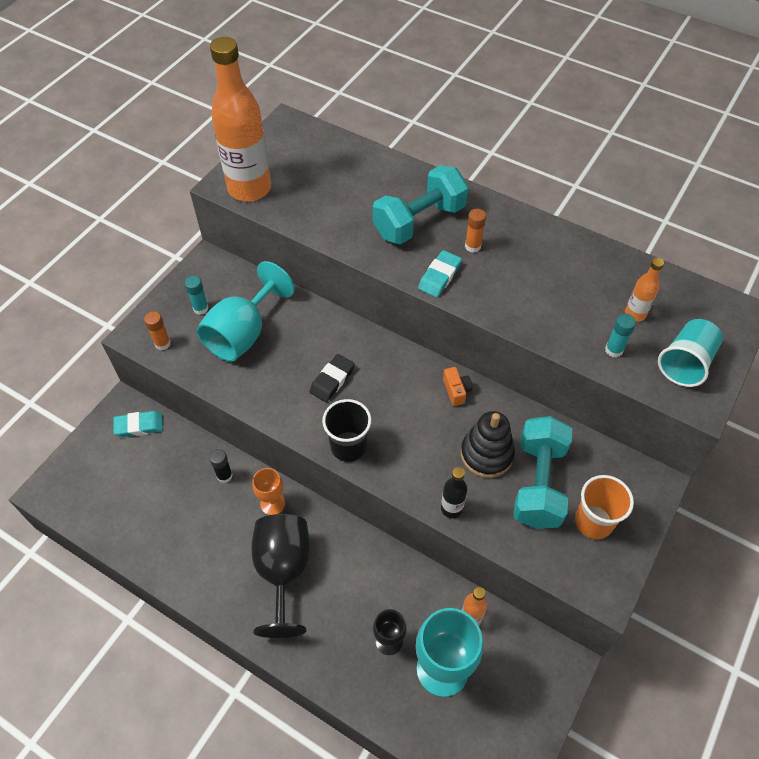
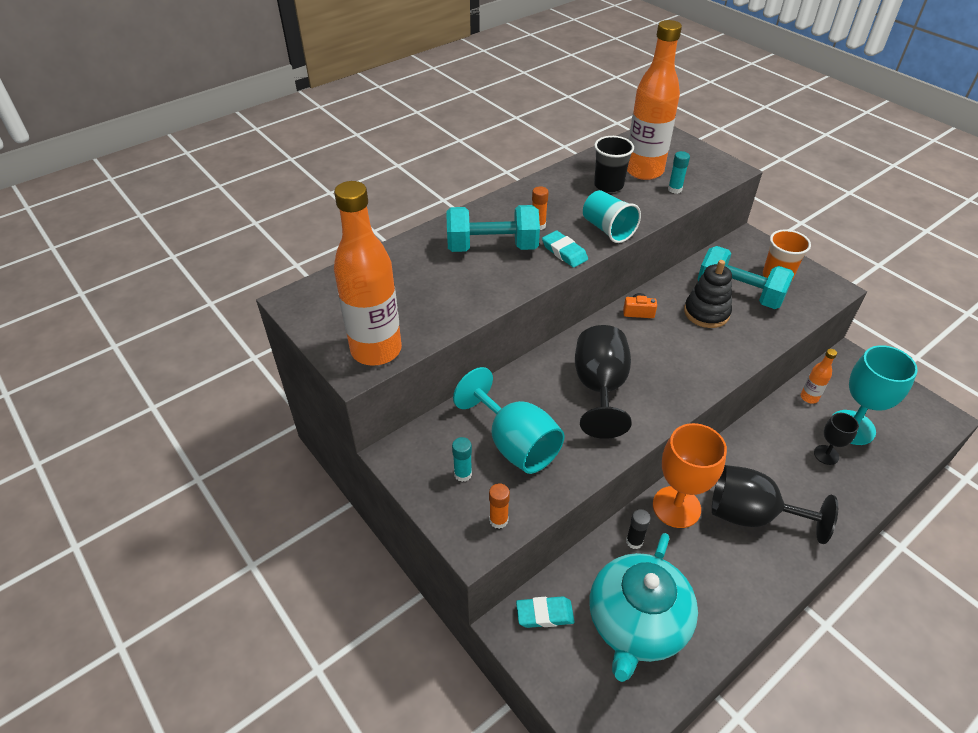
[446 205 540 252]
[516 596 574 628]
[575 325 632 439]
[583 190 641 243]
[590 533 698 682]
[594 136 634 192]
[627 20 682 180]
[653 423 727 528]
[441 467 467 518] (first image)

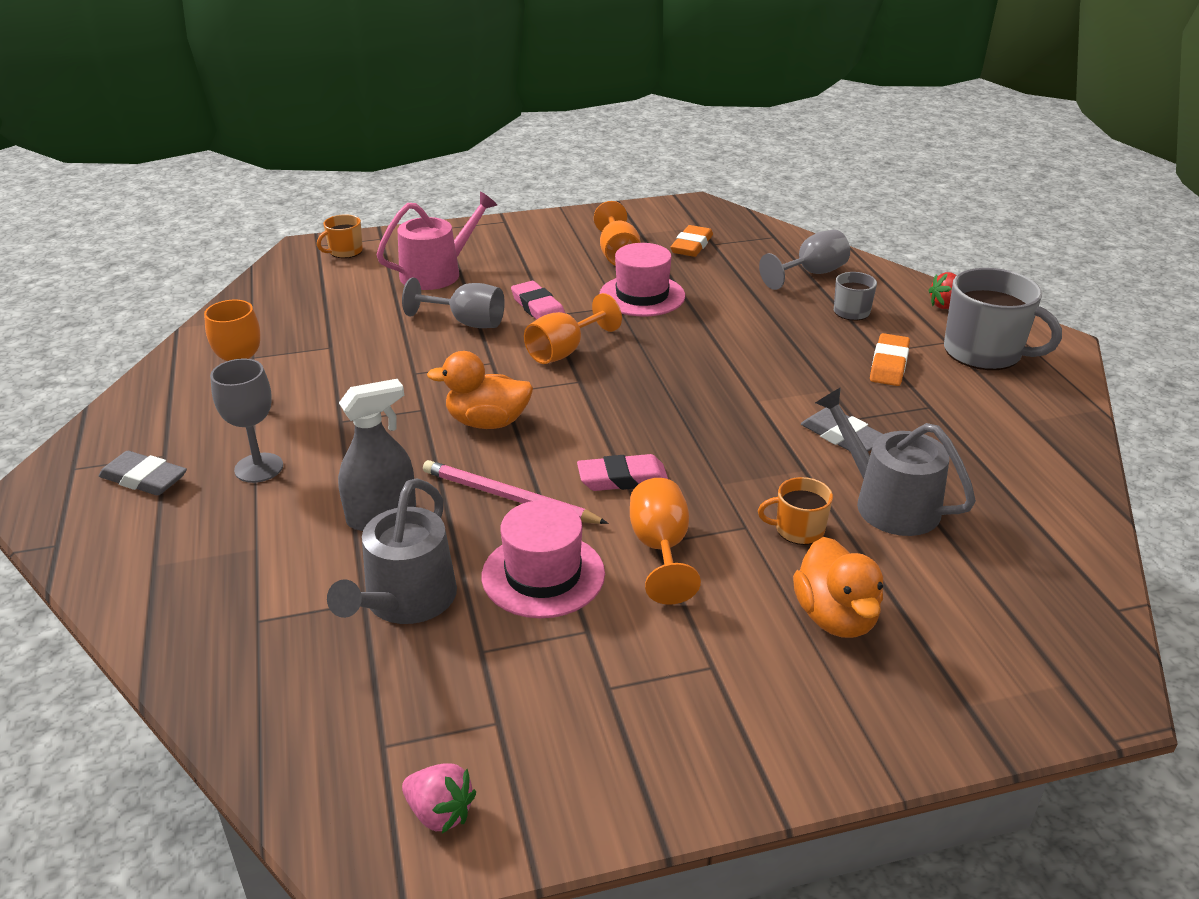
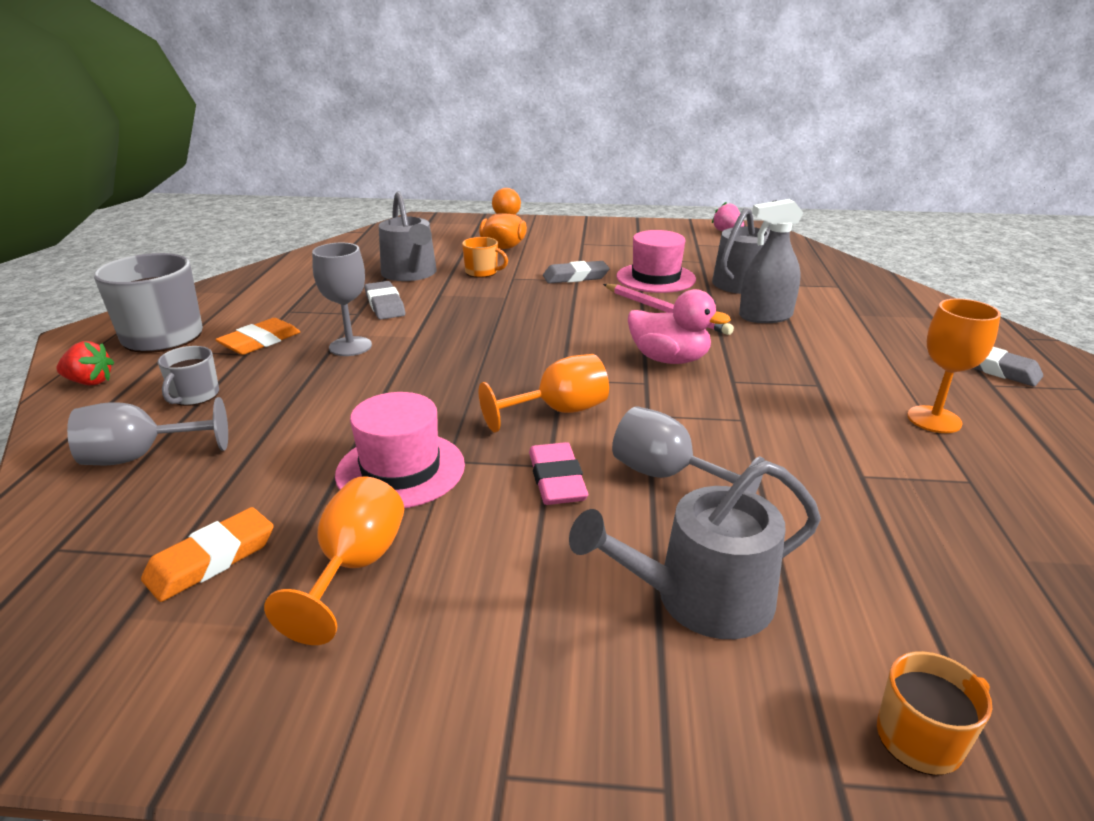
[312 243 372 356]
[543 261 609 283]
[569 460 821 639]
[628 289 731 364]
[577 454 668 491] (first image)

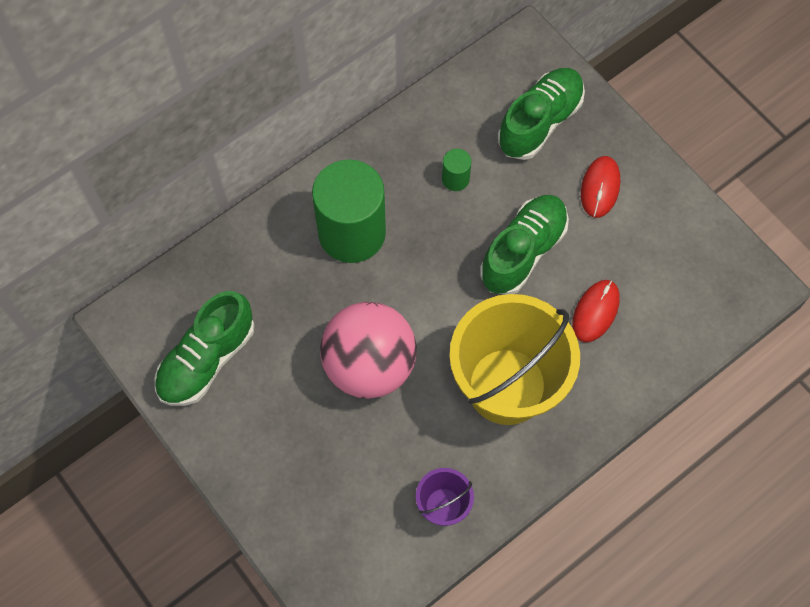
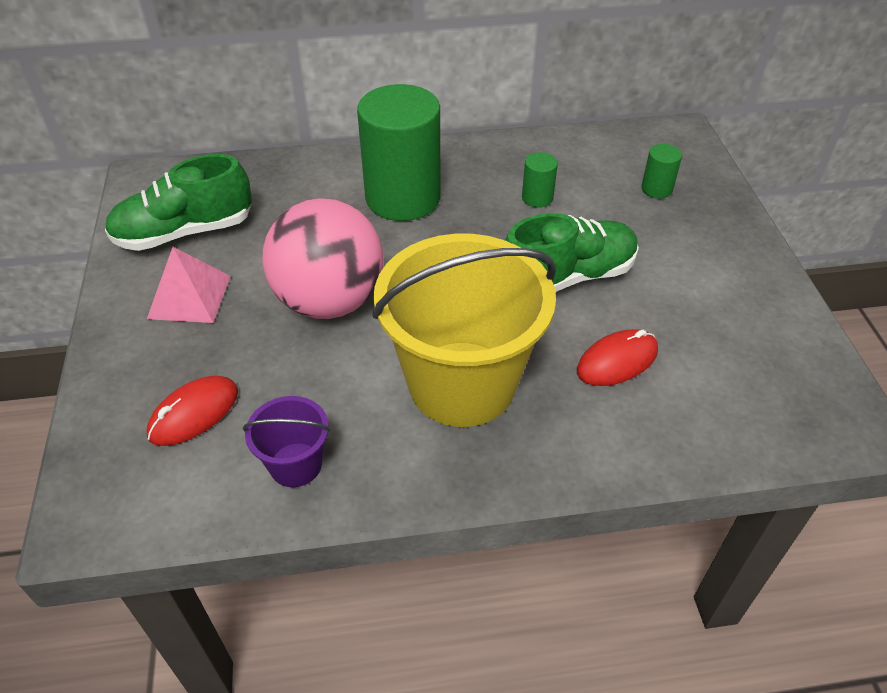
[147 247 231 323]
[147 376 238 446]
[641 144 682 199]

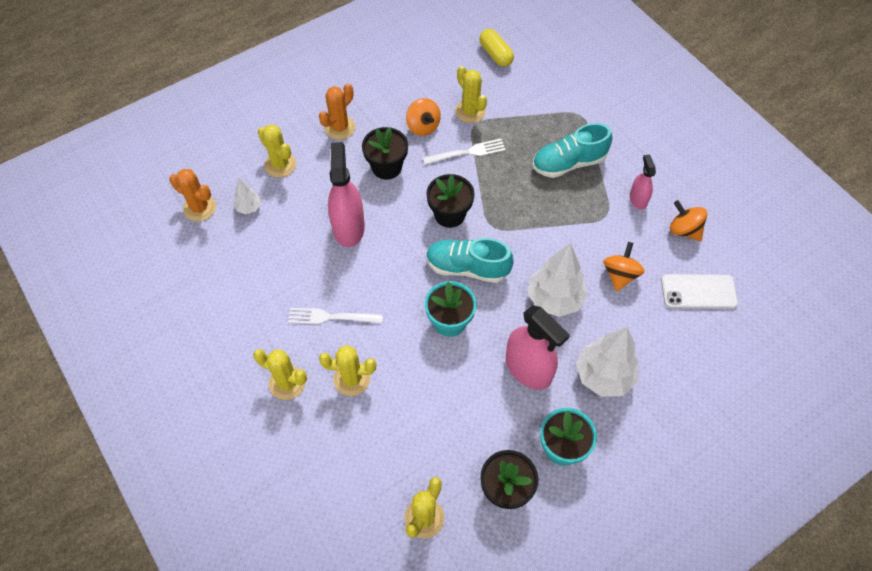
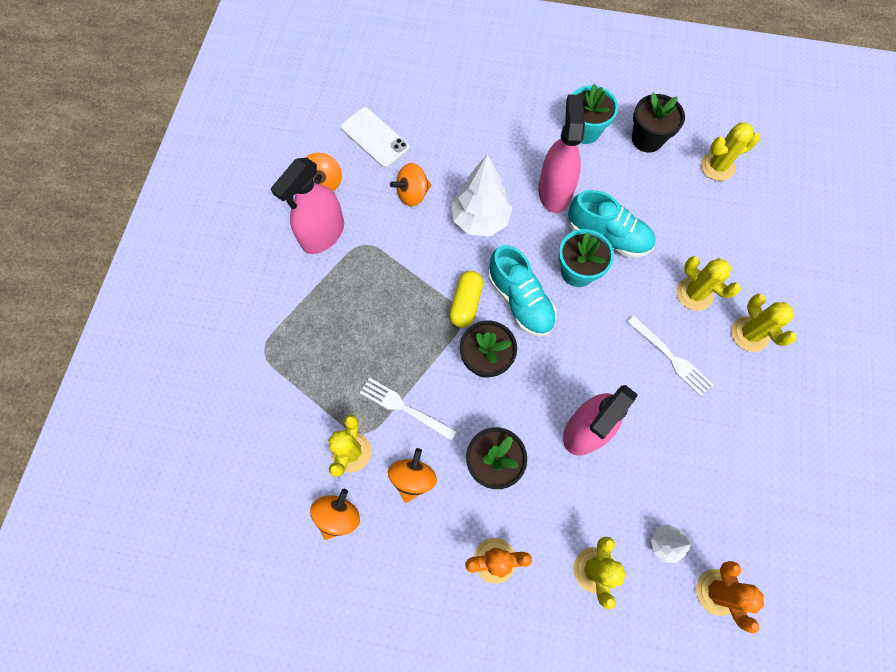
[271 158 344 254]
[310 489 360 540]
[449 271 483 328]
[568 190 655 258]
[576 327 639 397] (first image)

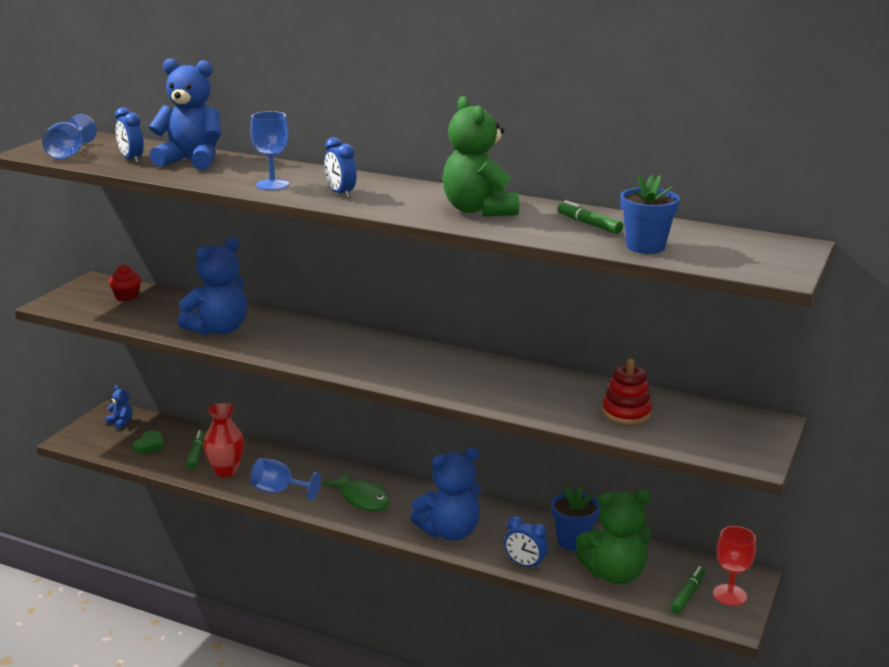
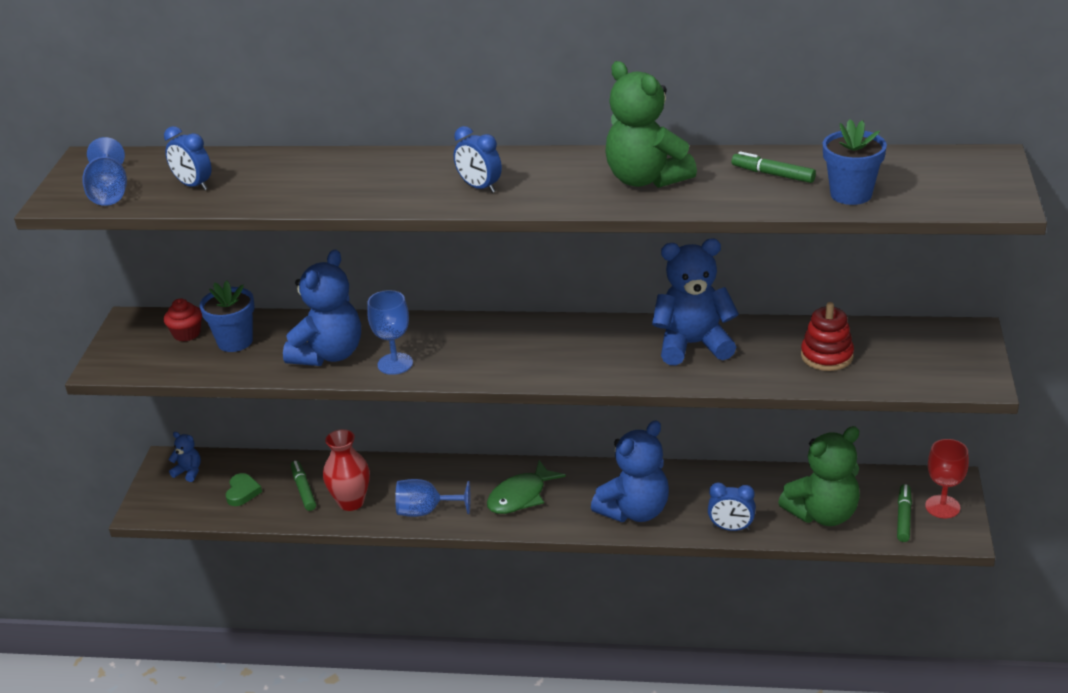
[200 281 255 352]
[367 290 413 375]
[487 460 566 514]
[652 239 739 365]

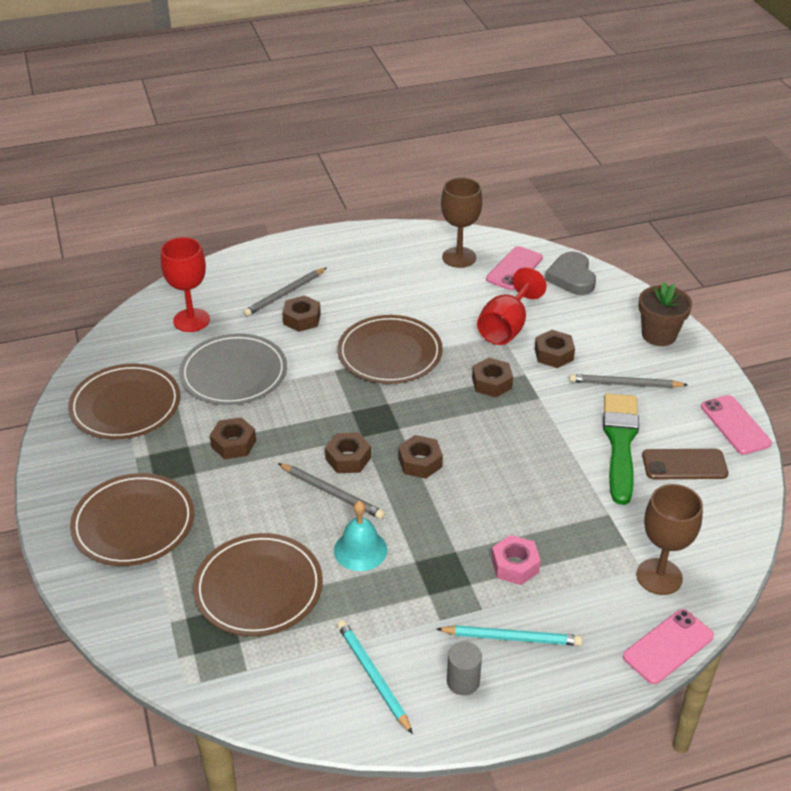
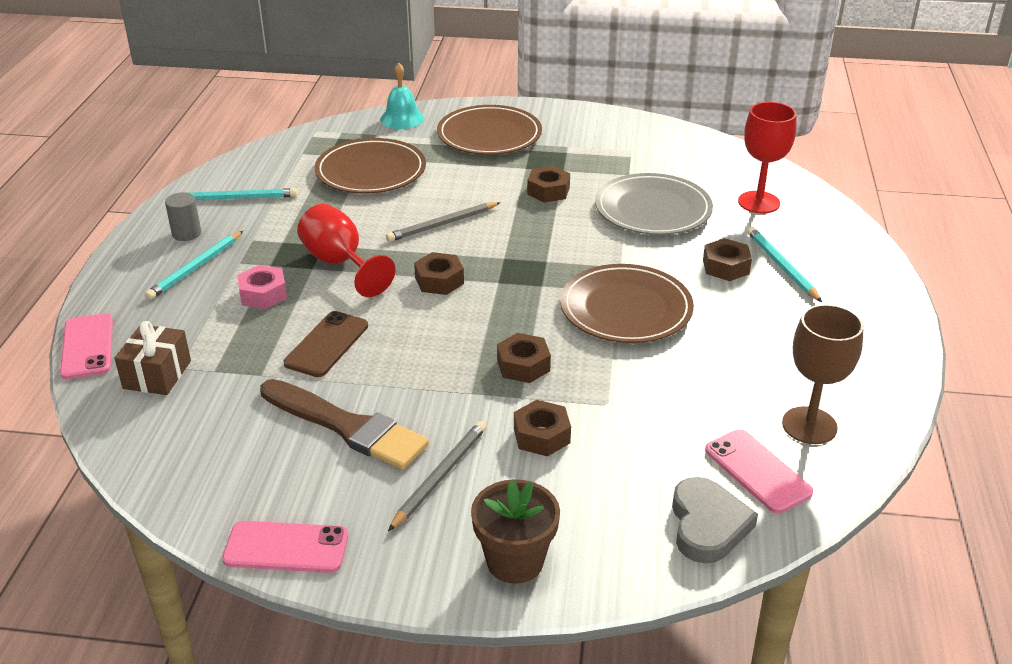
[114 321 191 395]
[260 379 429 470]
[284 311 368 377]
[297 204 396 297]
[380 63 424 129]
[672 477 758 564]
[747 227 822 302]
[68 364 181 439] (first image)
[325 432 371 473] (first image)

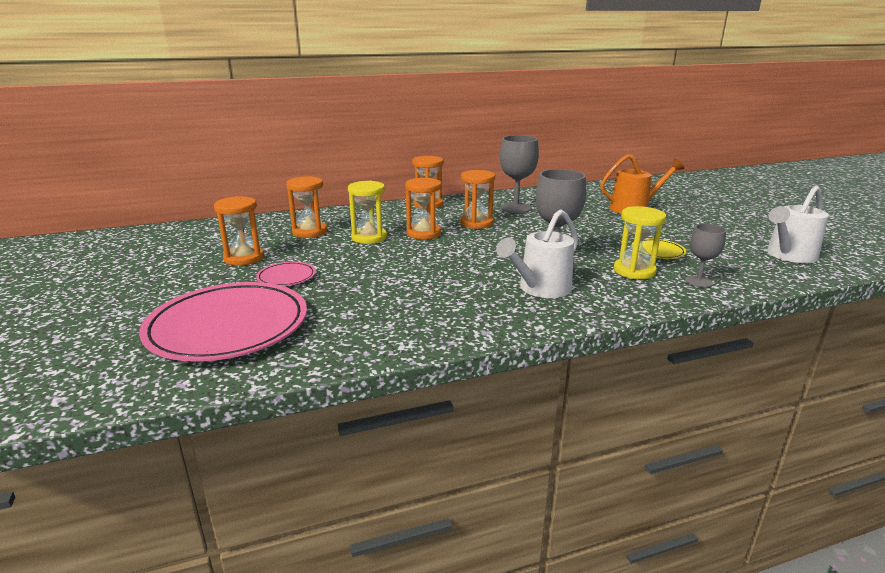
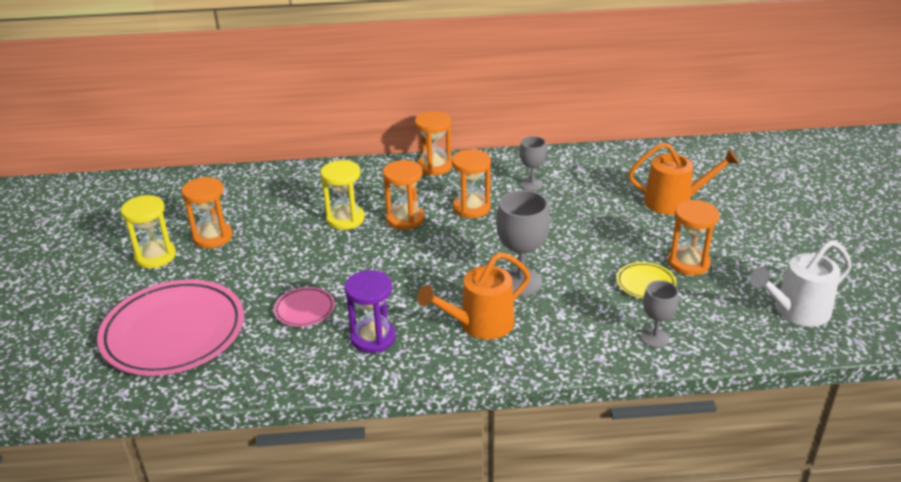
[121 195 176 268]
[274 287 335 327]
[344 270 396 353]
[417 252 530 339]
[519 136 547 191]
[668 200 719 275]

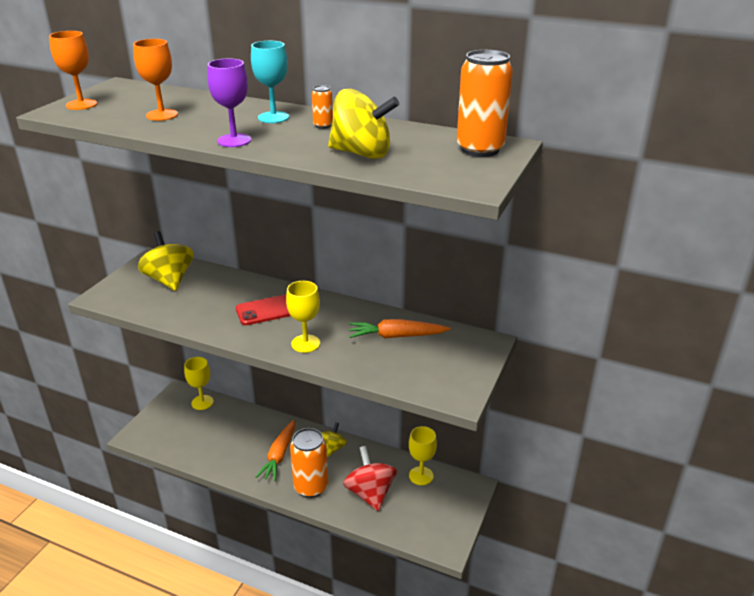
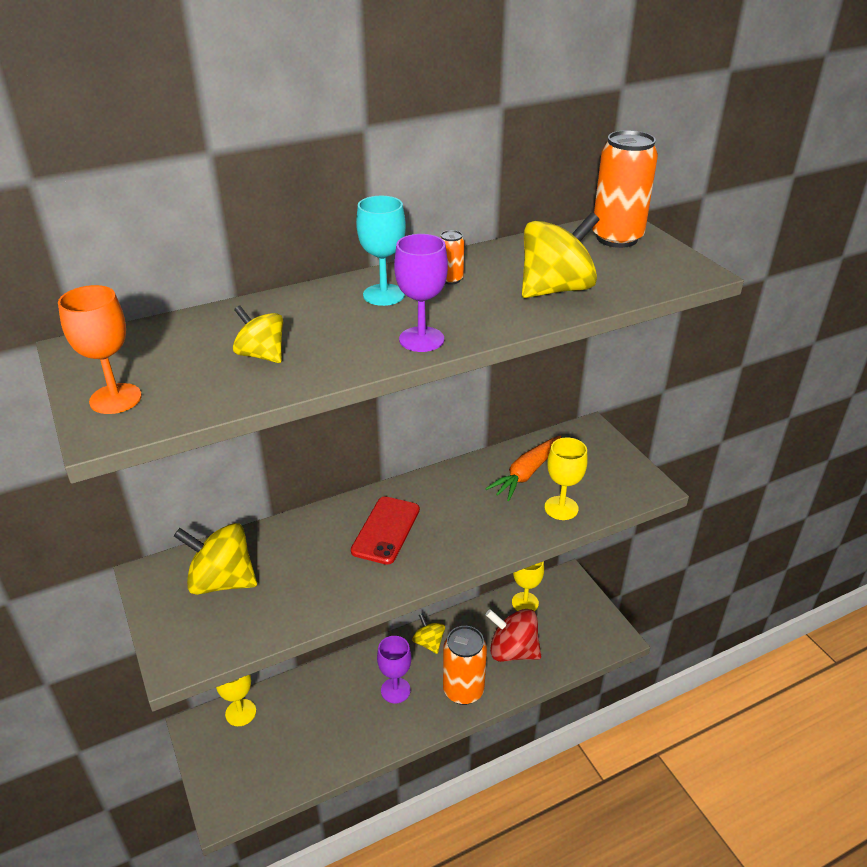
[233 305 283 363]
[377 636 411 703]
[545 437 588 520]

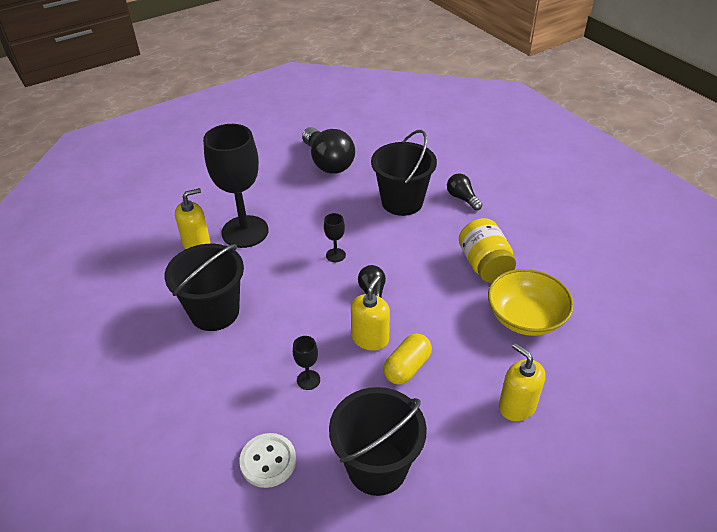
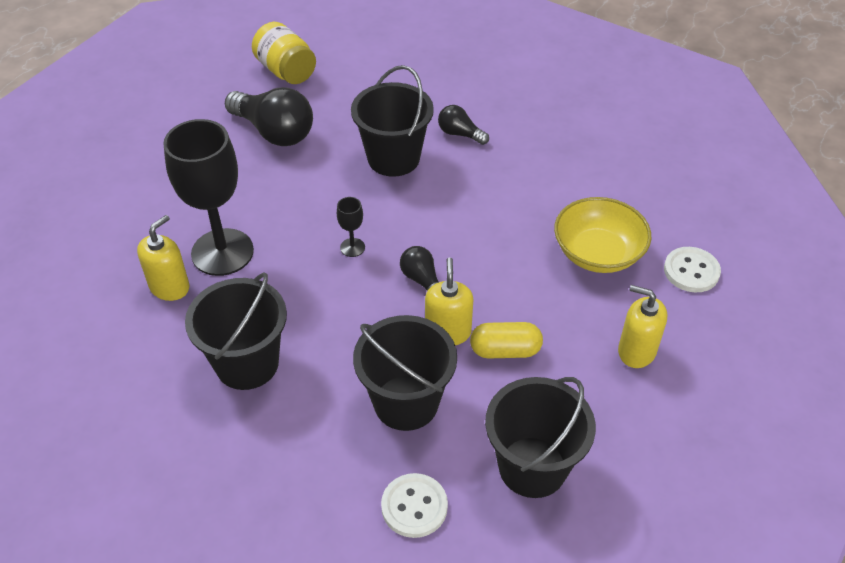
[252 22 316 84]
[353 315 457 431]
[470 322 543 359]
[664 247 721 292]

